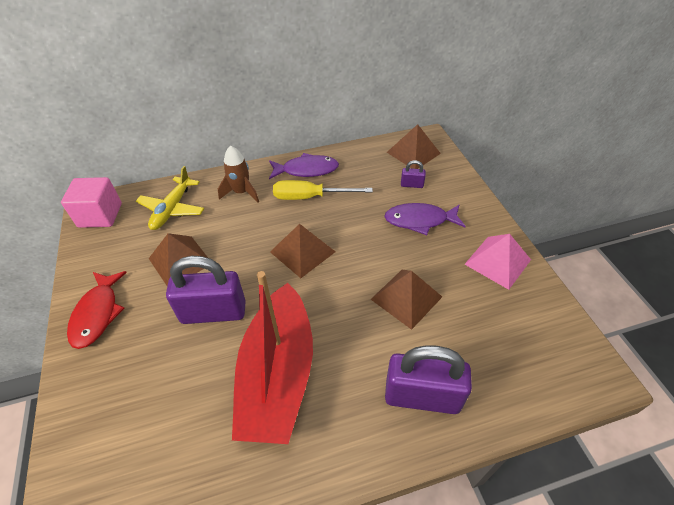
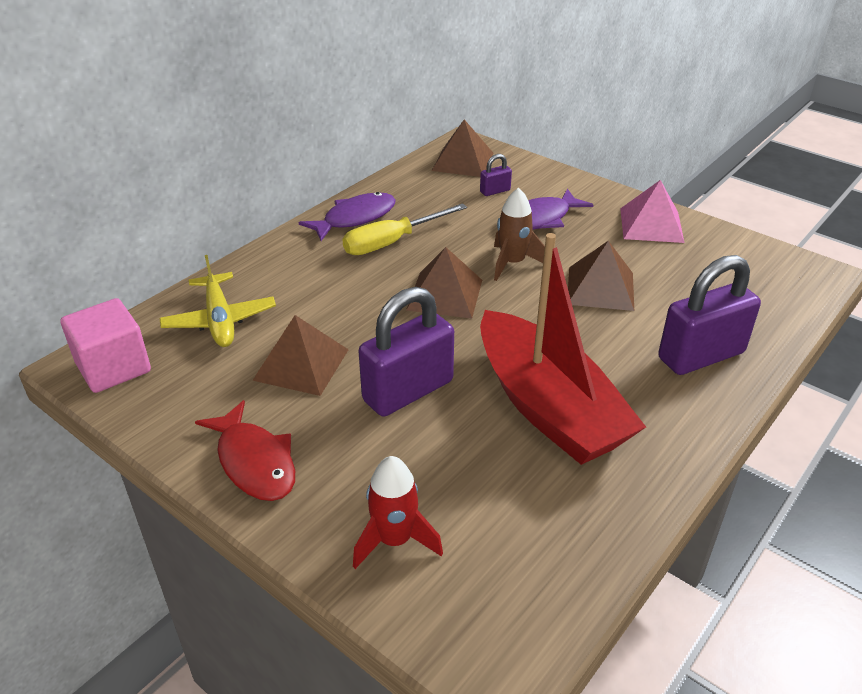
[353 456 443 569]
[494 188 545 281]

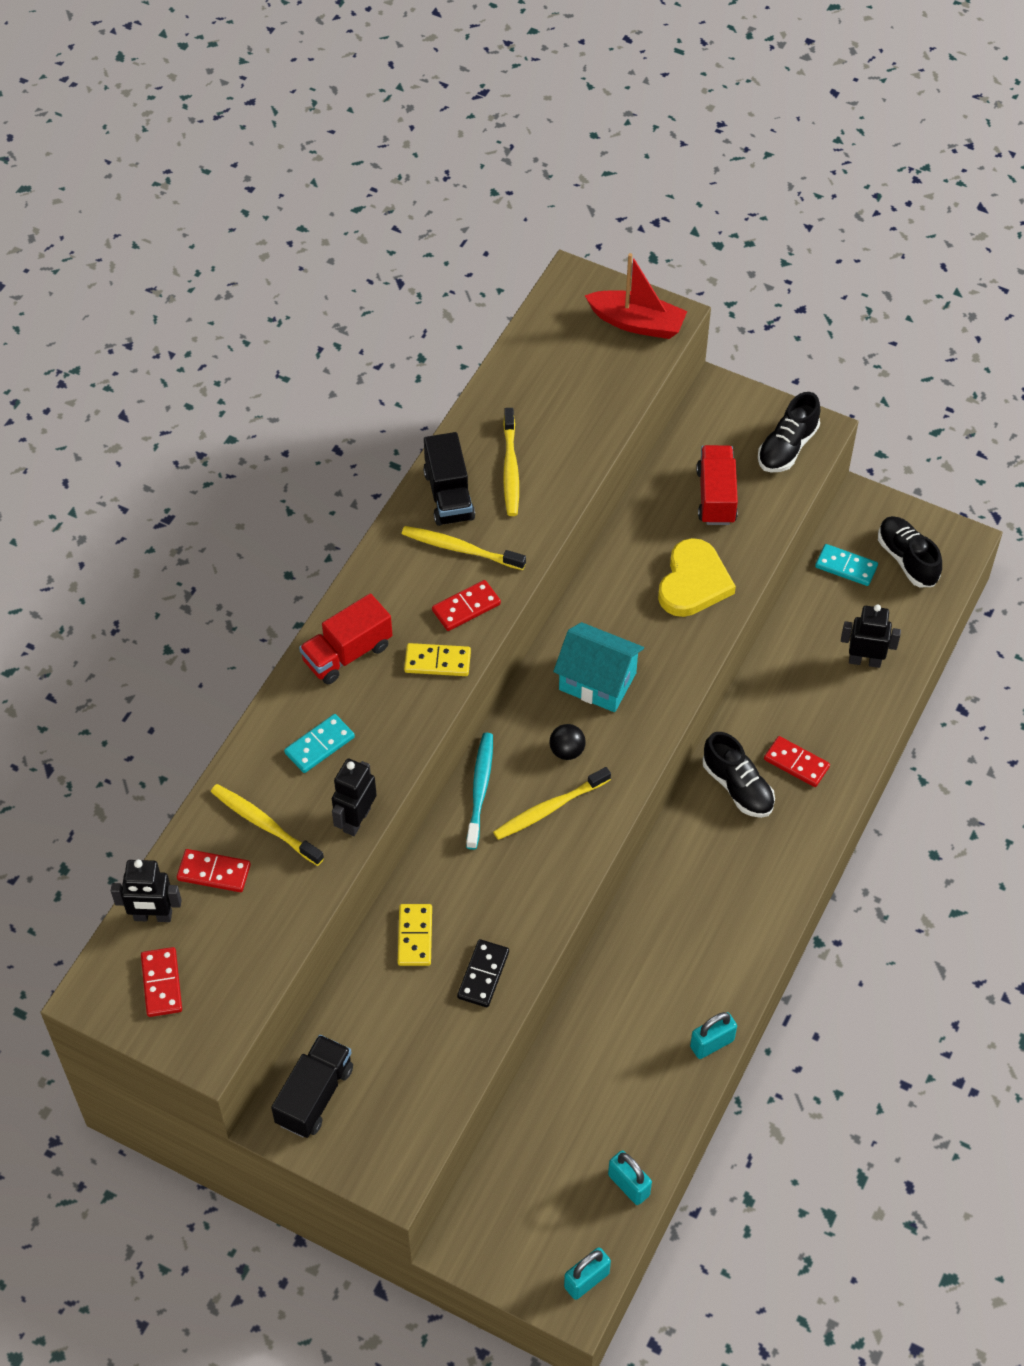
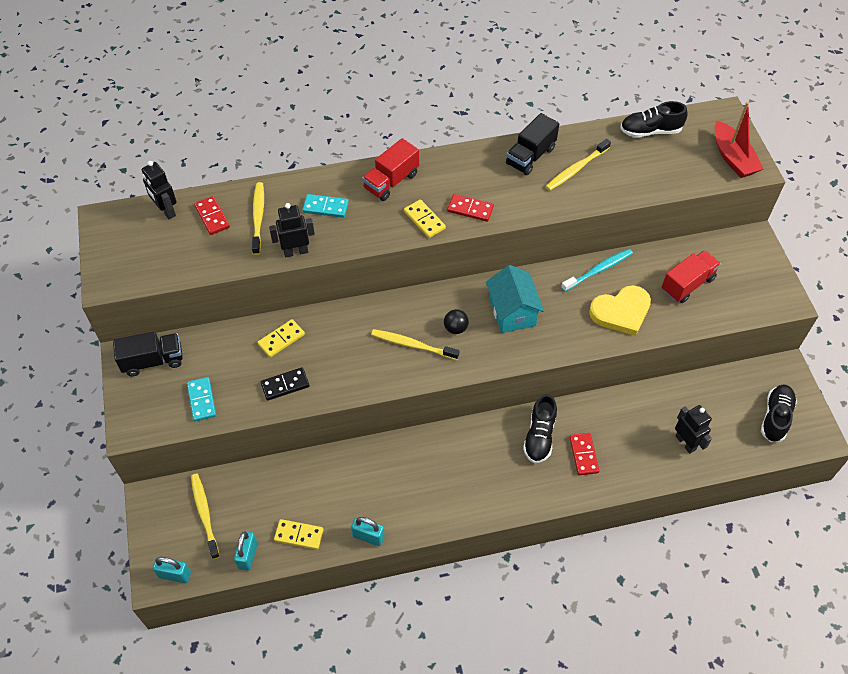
[187 377 216 422]
[191 474 220 559]
[274 519 324 550]
[362 138 419 201]
[561 249 633 292]
[620 101 687 138]
[141 947 182 1017] (first image)

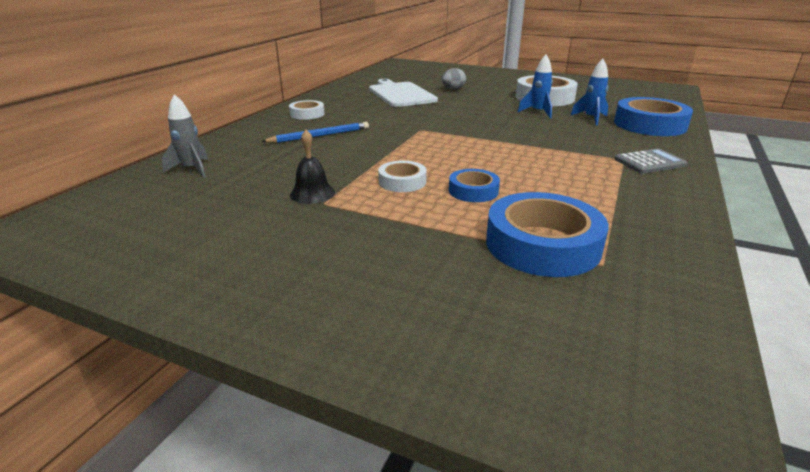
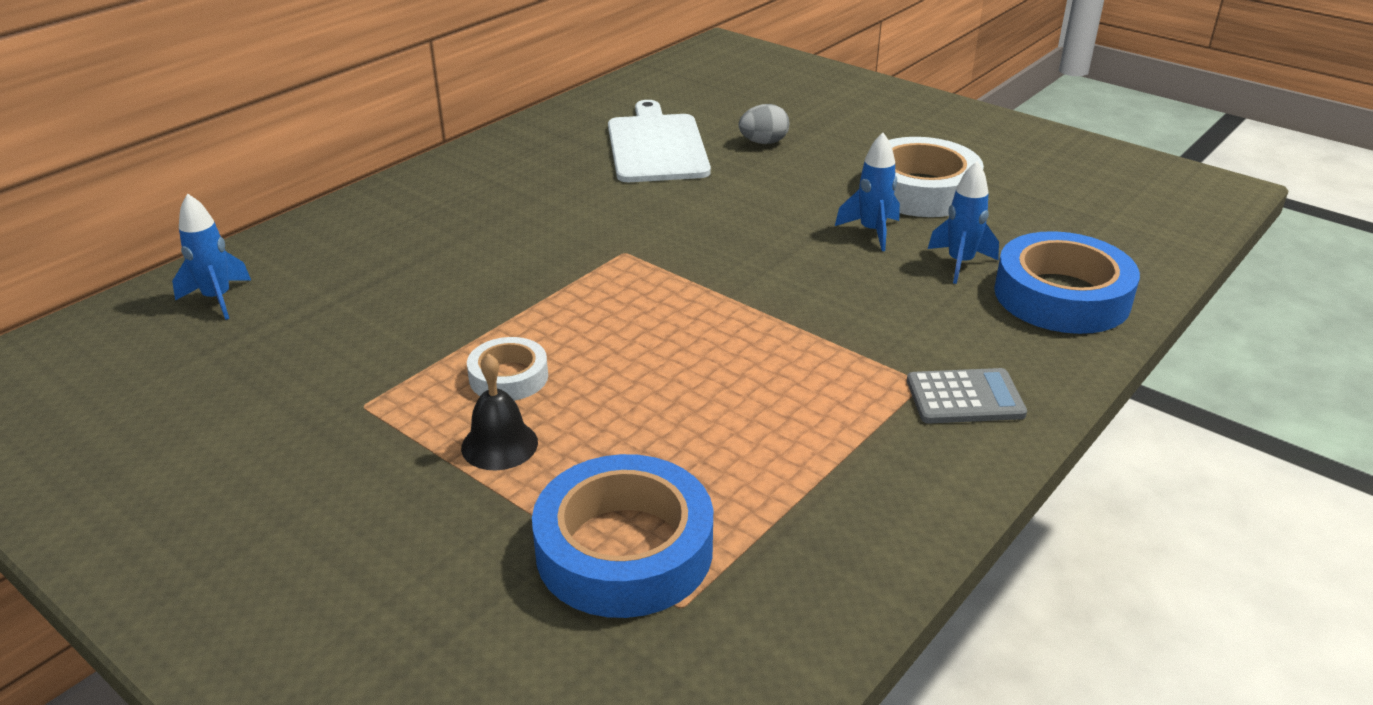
[172 193 251 320]
[461 354 538 470]
[261 122 369 143] (first image)
[289 100 325 120] (first image)
[449 169 500 202] (first image)

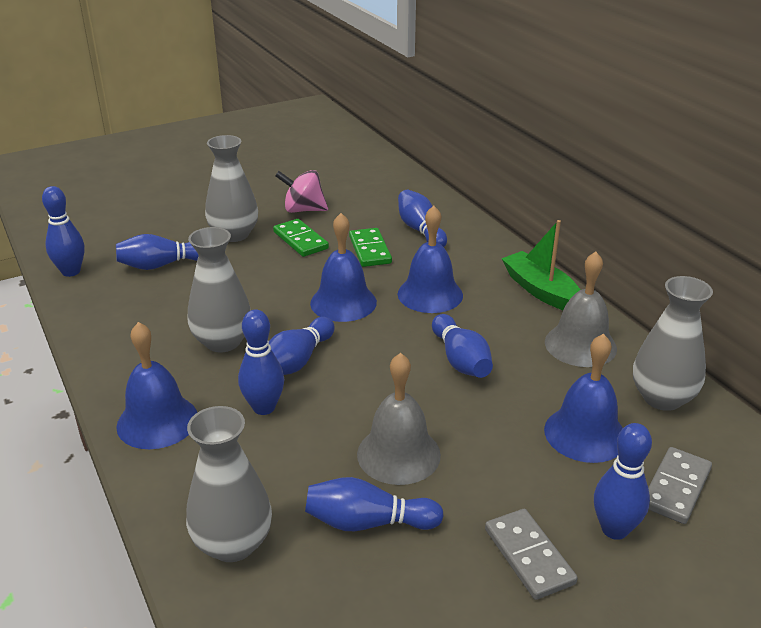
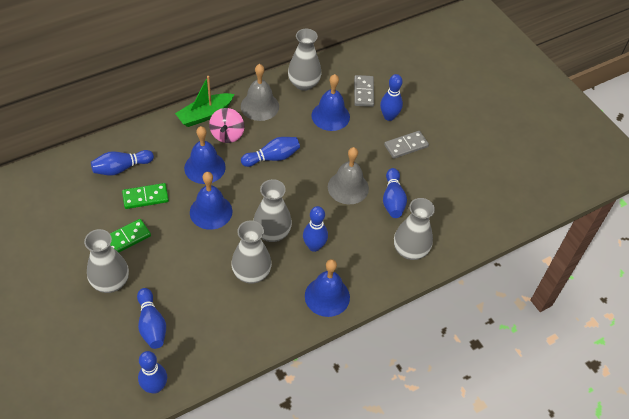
[209 108 244 143]
[253 179 292 242]
[354 75 374 107]

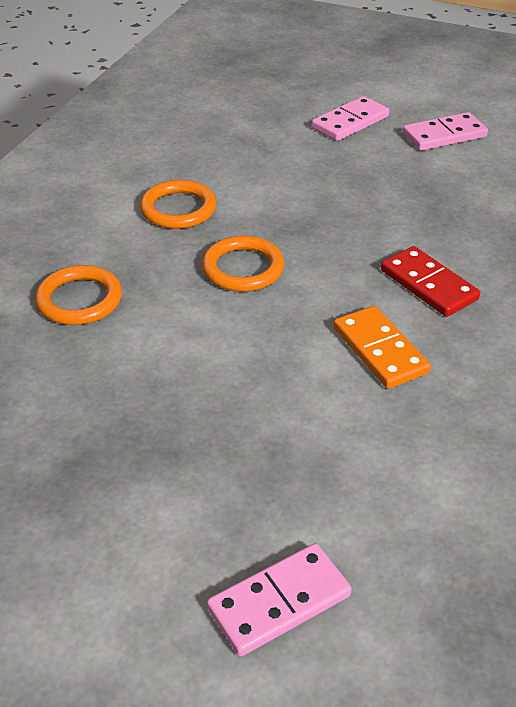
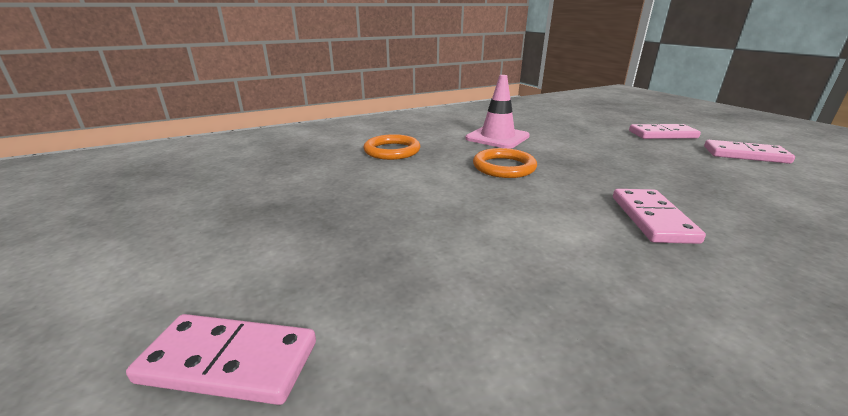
[465 75 530 149]
[613 189 706 244]
[334 306 431 389] (first image)

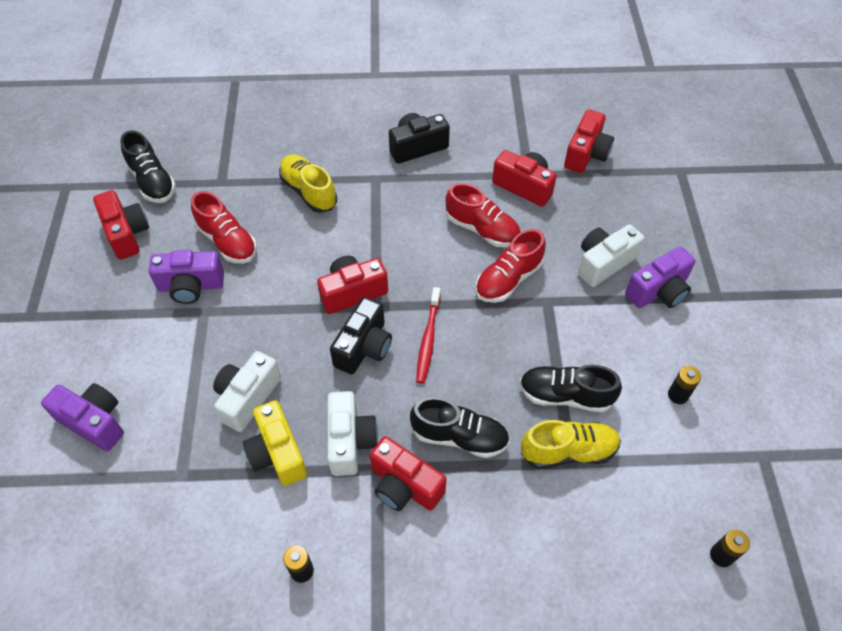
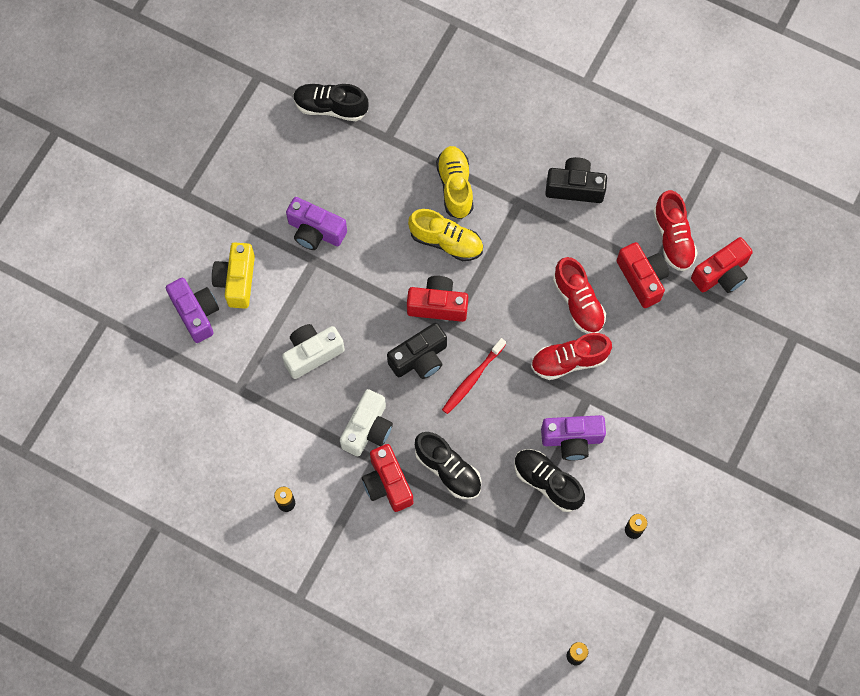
[212 242 255 309]
[293 84 368 121]
[408 209 483 261]
[541 415 606 461]
[653 190 698 271]
[93 190 149 260] (first image)
[578 224 644 287] (first image)

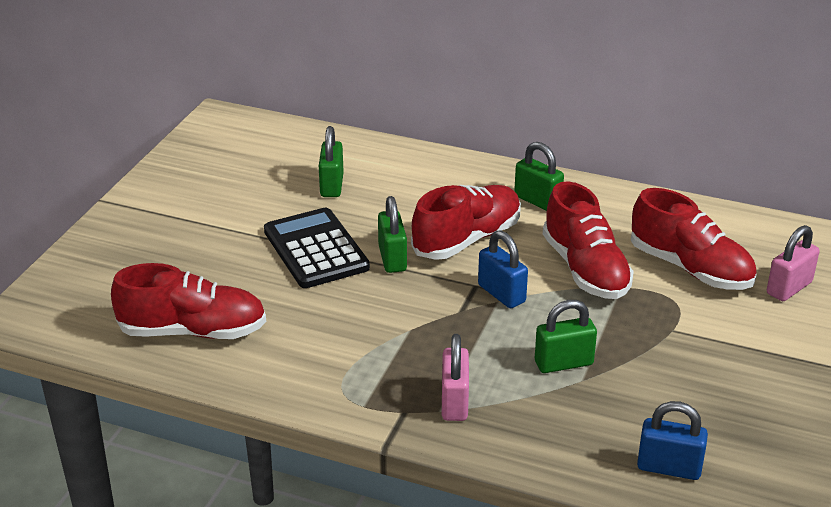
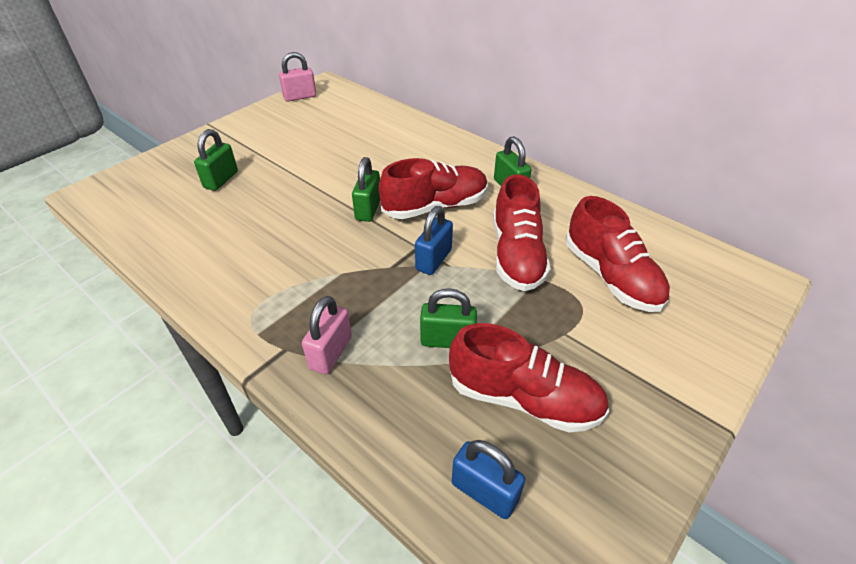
[194 129 238 191]
[279 52 316 101]
[415 206 453 275]
[449 323 609 432]
[264 208 370 288] (first image)

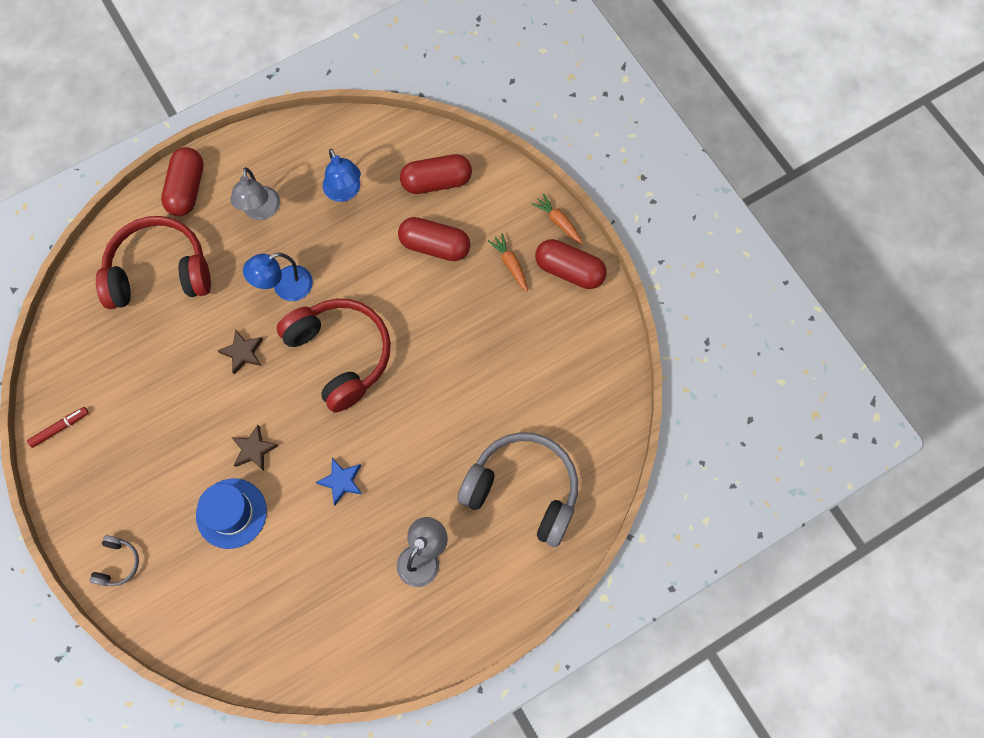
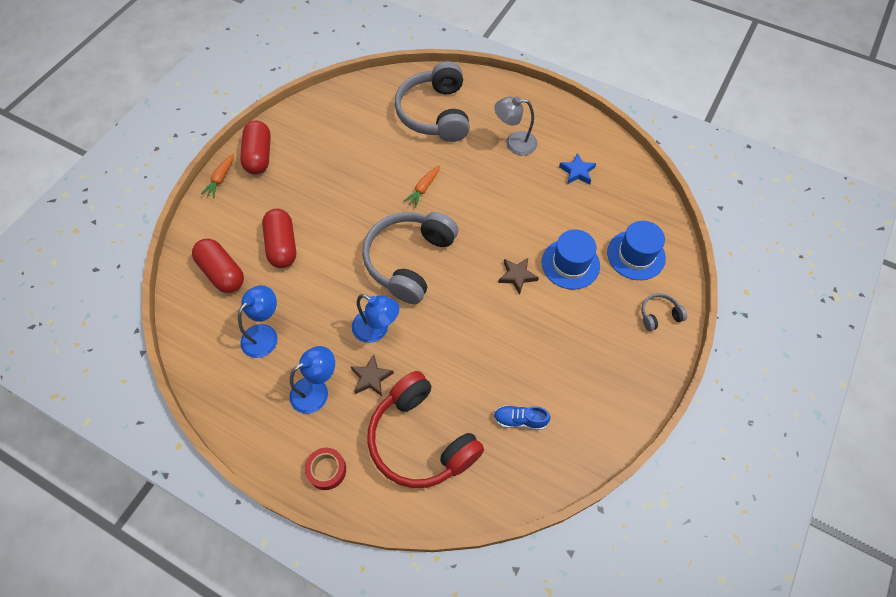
[289 346 335 414]
[305 448 346 490]
[351 355 394 396]
[362 212 458 304]
[404 165 440 208]
[493 405 550 430]
[559 153 596 184]
[607 221 666 280]
[27 407 89 448] (first image)

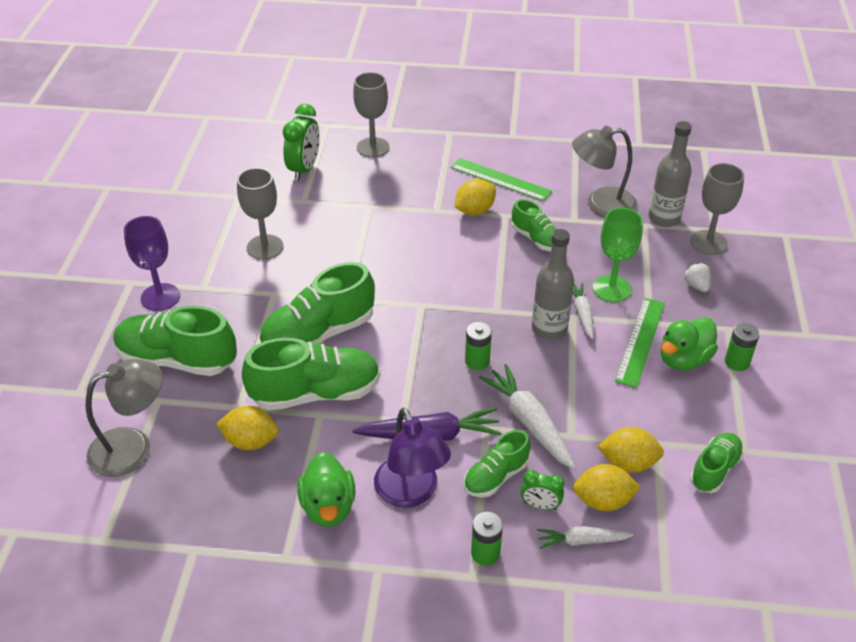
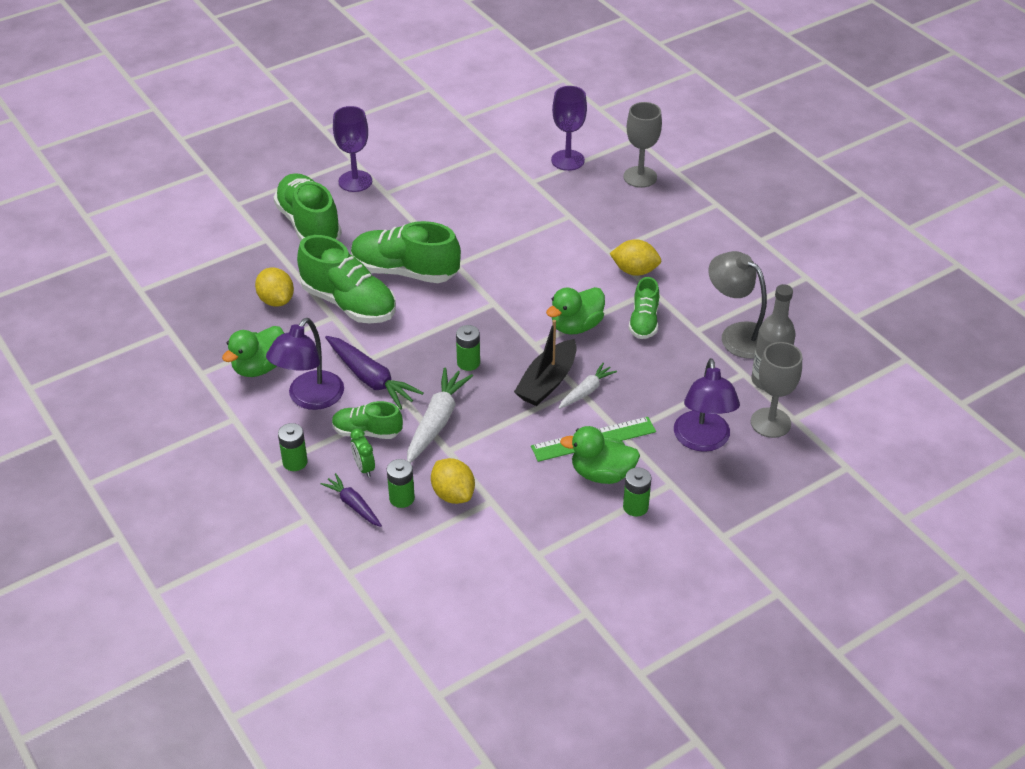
[321 473 382 527]
[387 459 415 508]
[514 320 577 406]
[546 287 605 335]
[551 86 587 171]
[674 358 740 452]
[86 359 163 477] (first image)
[237 168 284 260] (first image)
[451 158 552 201] (first image)
[593 208 643 302] (first image)
[690 433 744 493] (first image)

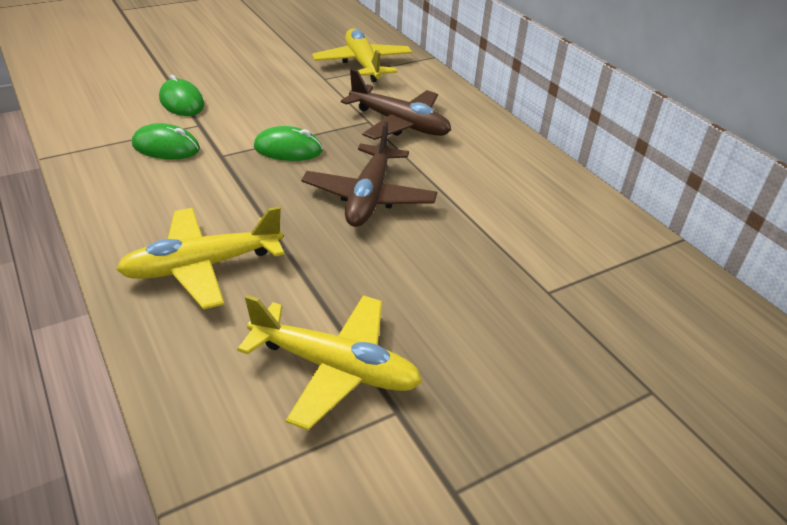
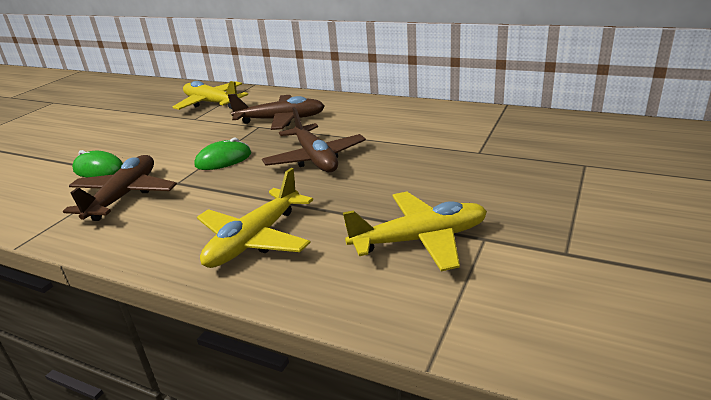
[63 155 177 221]

